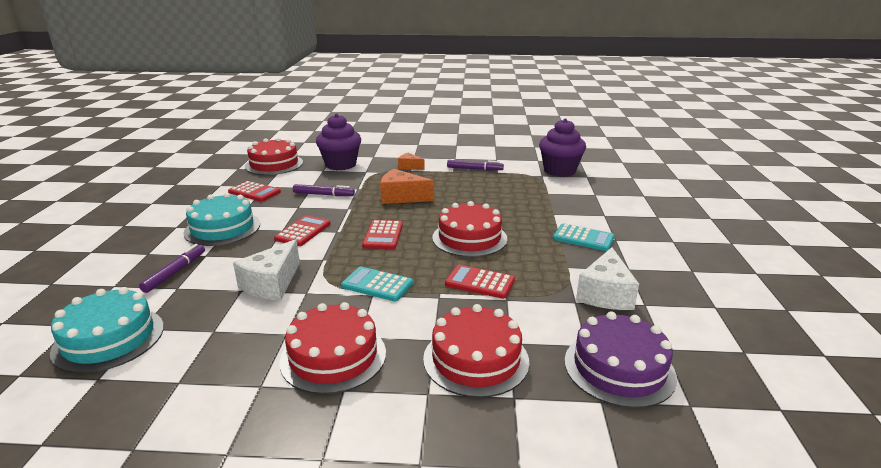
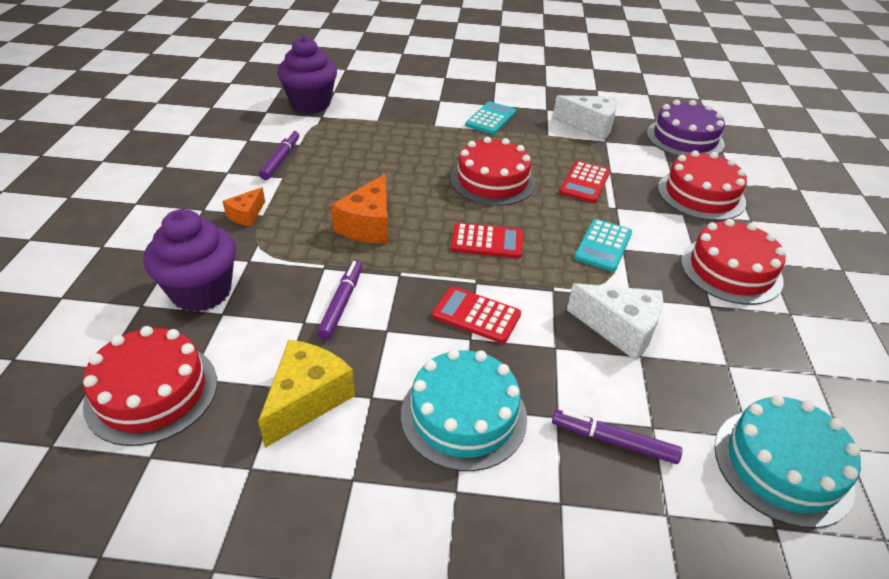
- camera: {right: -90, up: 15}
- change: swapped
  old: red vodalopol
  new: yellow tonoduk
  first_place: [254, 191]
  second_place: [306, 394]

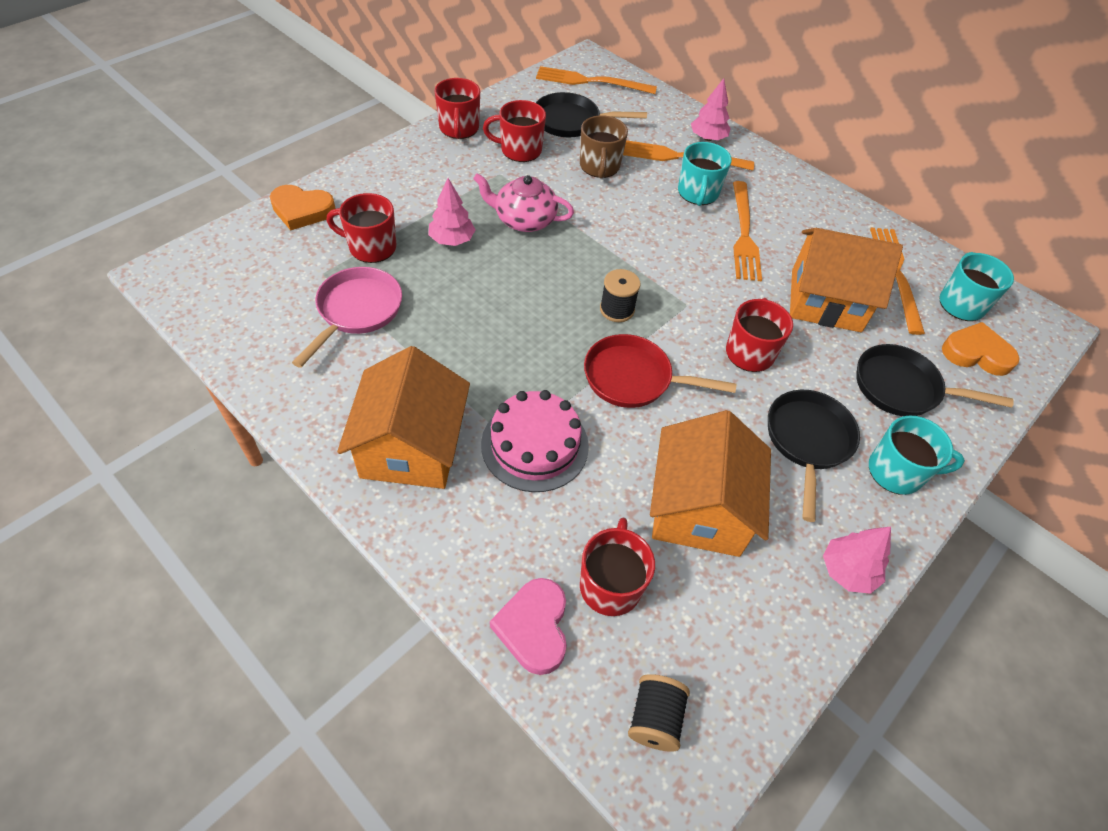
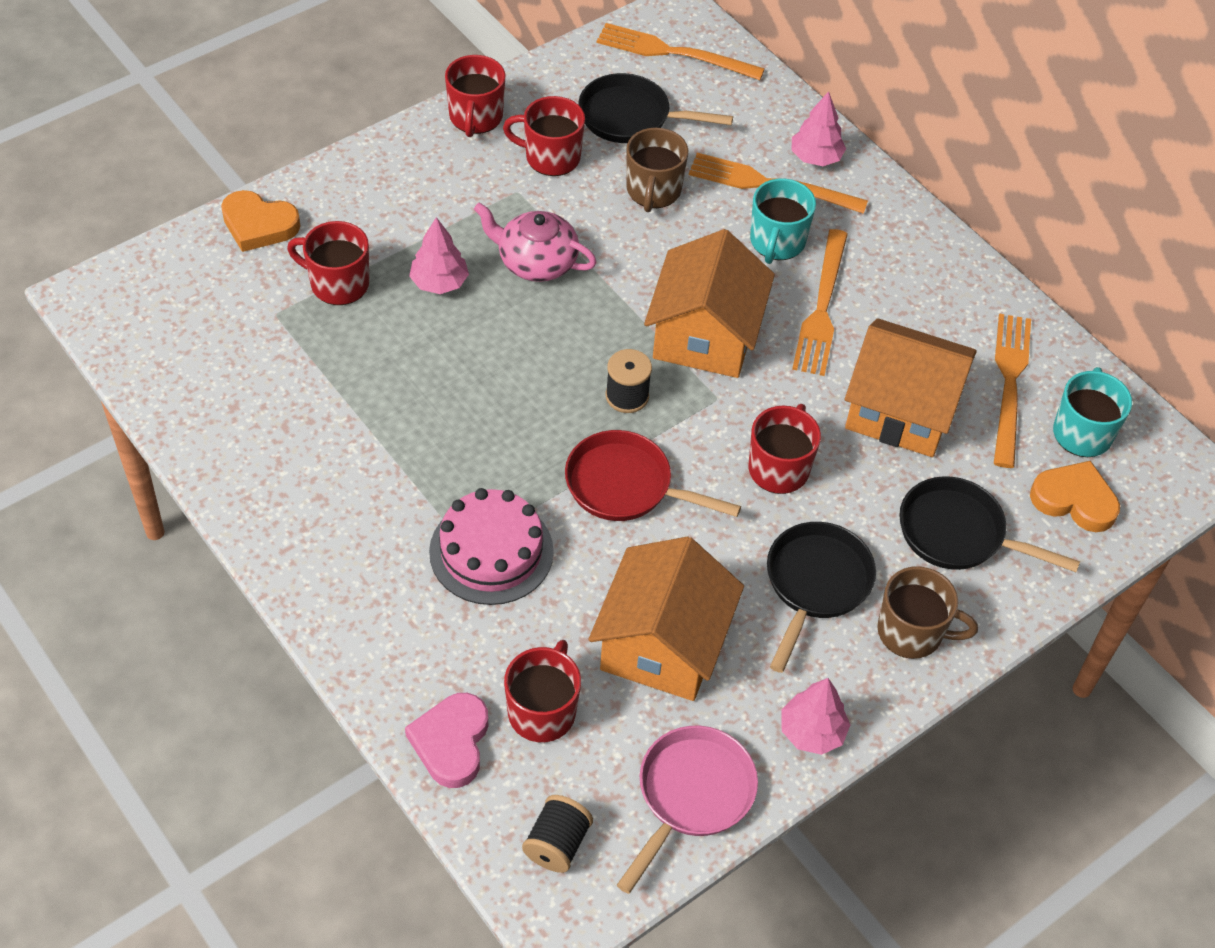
- camera: {right: 10, up: 0}
- change: shifted
  old: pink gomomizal
  first_place: [347, 317]
  second_place: [687, 810]
- change: shifted
  old: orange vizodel
  first_place: [403, 417]
  second_place: [709, 303]
- change: repainted
  old: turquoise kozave
  new: brown kozave
  first_place: [917, 455]
  second_place: [927, 612]

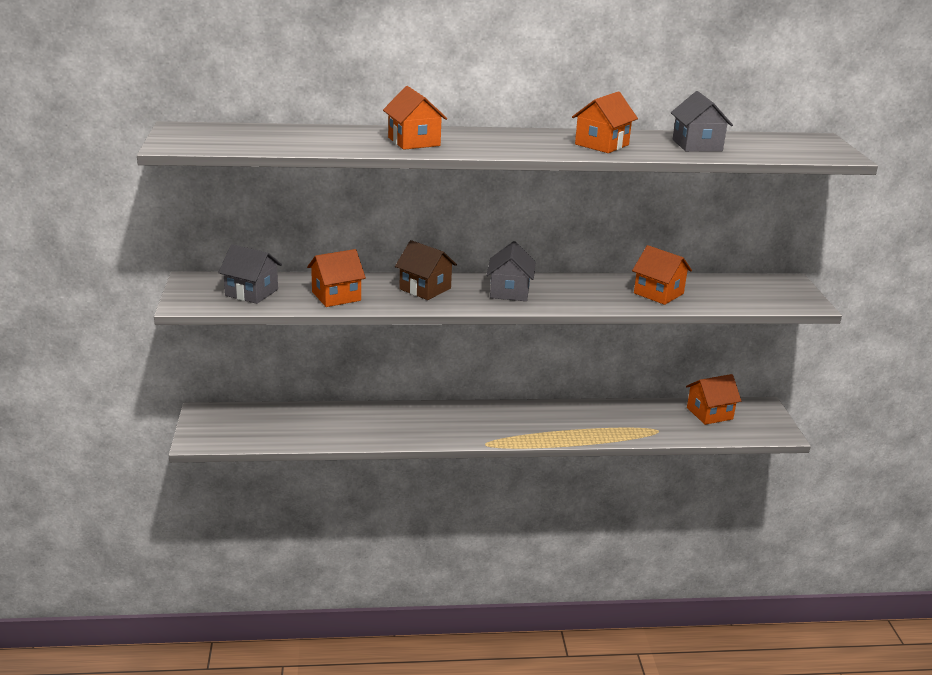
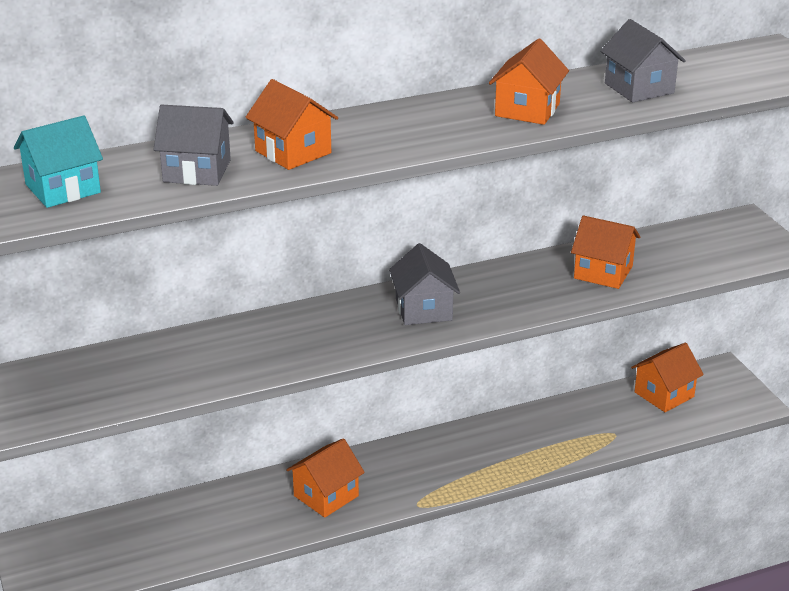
- camera: {right: -15, up: 5}
- change: gone
  old: brown vizodel
  first_place: [426, 270]
- change: shifted
  old: grey vizodel
  first_place: [250, 274]
  second_place: [193, 145]
- change: shifted
  old: orange vizodel
  first_place: [336, 278]
  second_place: [325, 478]
- change: new
  new: turquoise vizodel
  second_place: [58, 161]

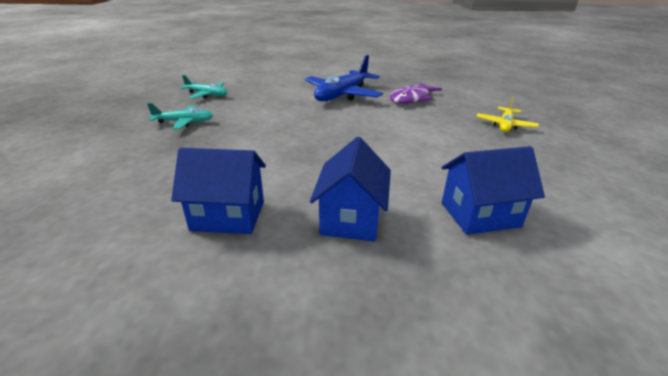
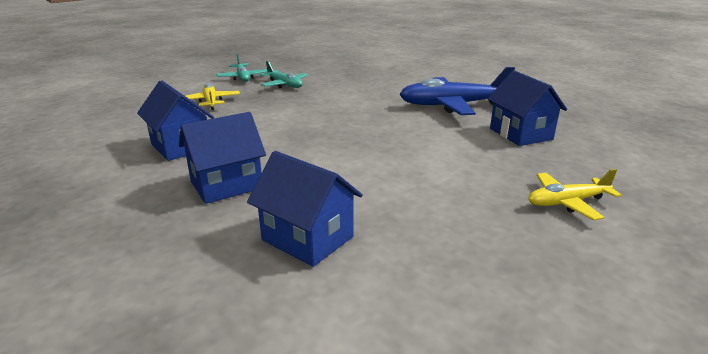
- camera: {right: 50, up: -5}
- change: shifted
  old: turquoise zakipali
  first_place: [203, 87]
  second_place: [241, 68]
- change: swapped
  old: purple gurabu
  new: blue vizodel
  first_place: [416, 93]
  second_place: [527, 108]
- change: new
  new: yellow zakipali
  second_place: [213, 96]

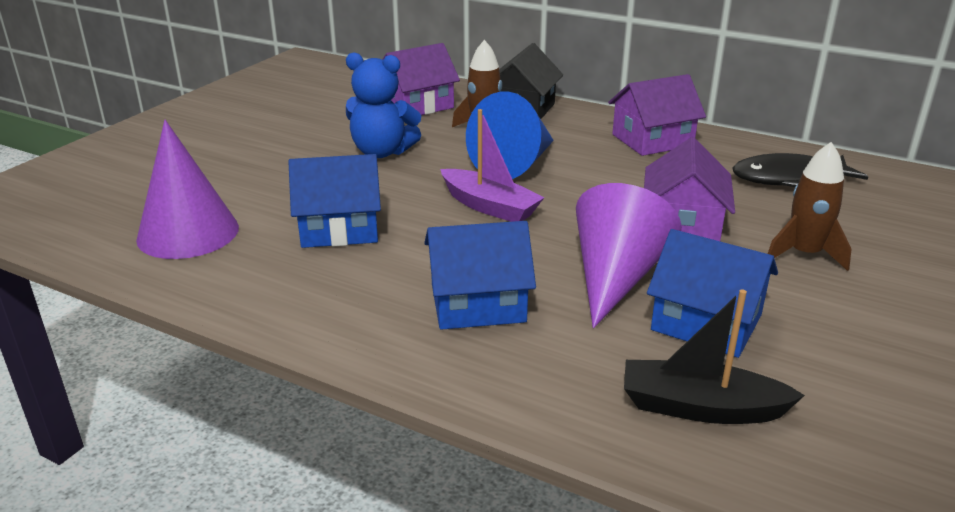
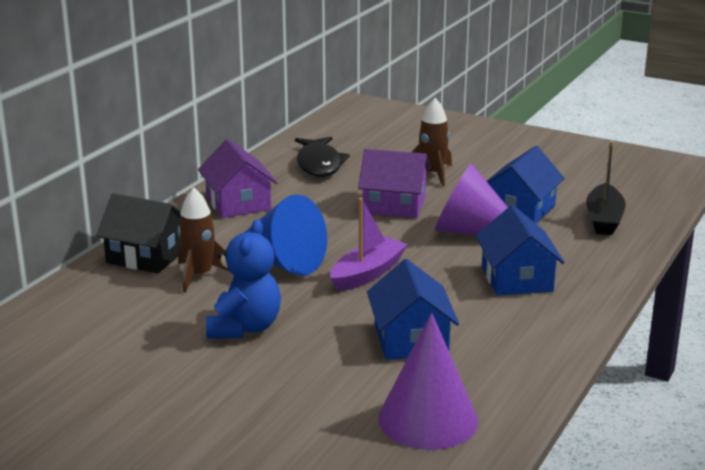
- camera: {right: -90, up: -5}
- change: gone
  old: purple vizodel
  first_place: [421, 79]

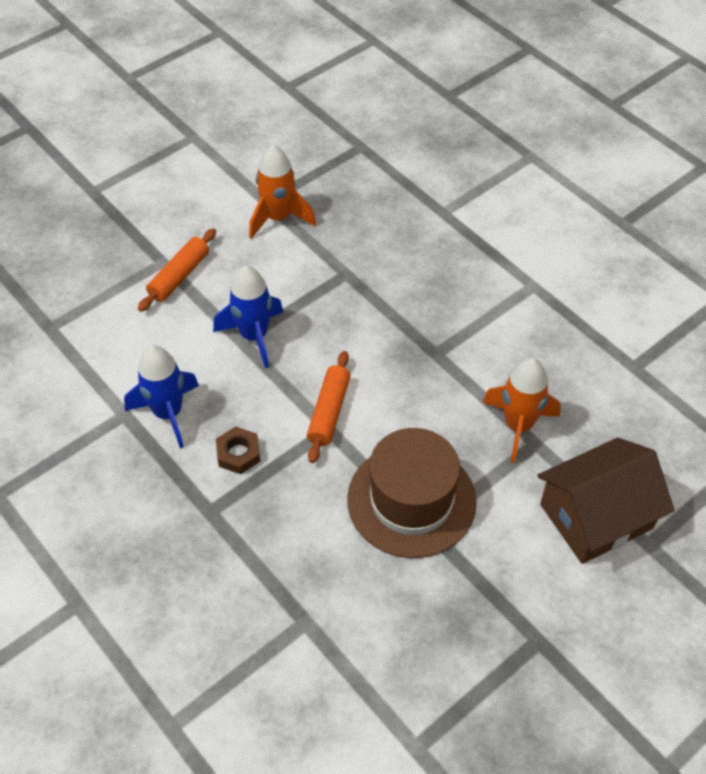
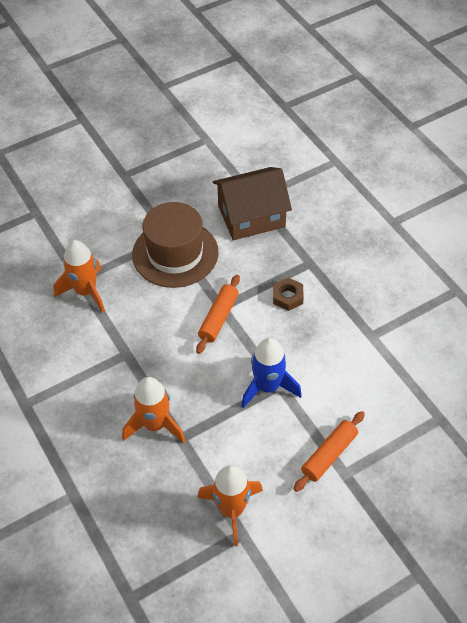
- camera: {right: -170, up: 0}
- change: gone
  old: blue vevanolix
  first_place: [161, 396]
- change: shifted
  old: brown vizodel
  first_place: [606, 501]
  second_place: [252, 203]
- change: new
  new: orange vevanolix
  second_place: [153, 410]

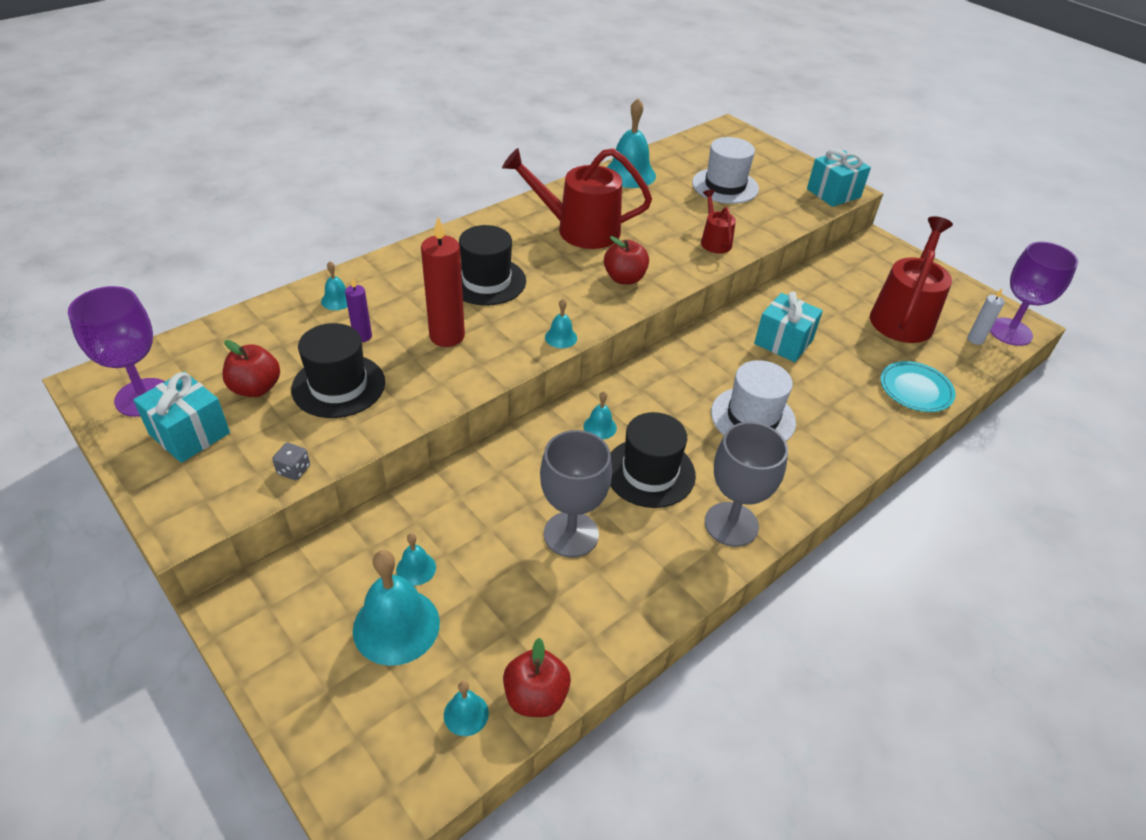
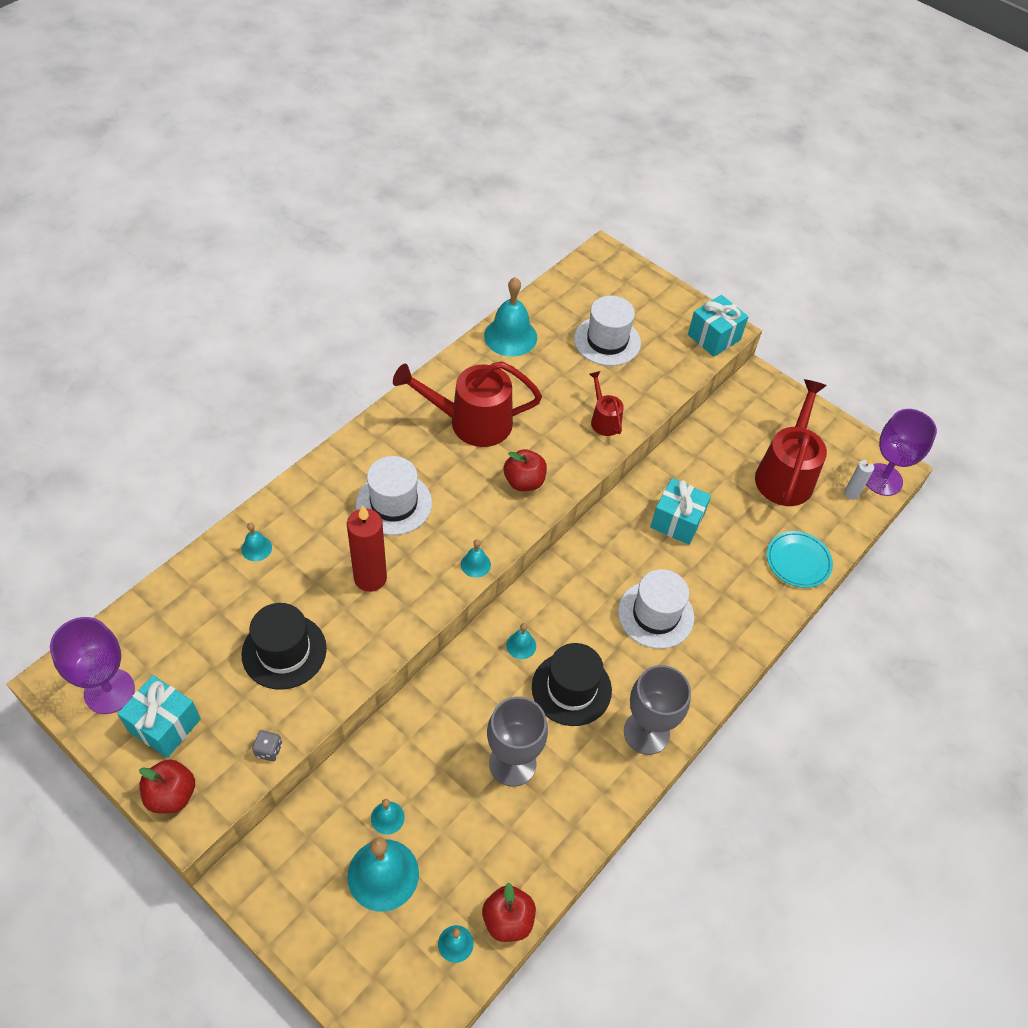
- camera: {right: -10, up: 10}
- change: repainted
  old: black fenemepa
  new: white fenemepa
  first_place: [492, 265]
  second_place: [394, 495]
- change: gone
  old: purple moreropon
  first_place: [358, 309]
- change: shifted
  old: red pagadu
  first_place: [251, 368]
  second_place: [167, 786]

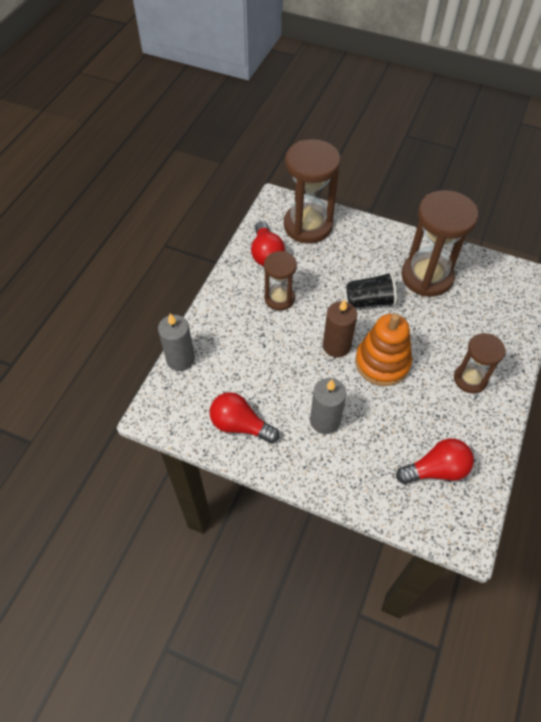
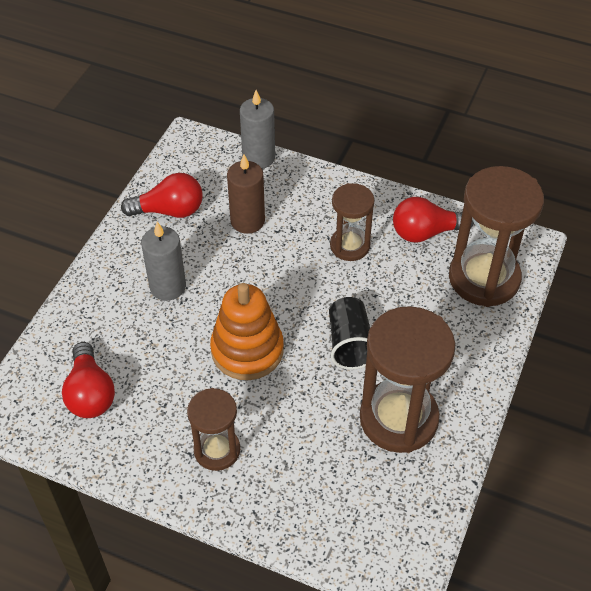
- camera: {right: 90, up: -5}
- change: shifted
  old: brown moreropon
  first_place: [340, 328]
  second_place: [246, 194]
- change: rotated
  old: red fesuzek
  first_place: [244, 418]
  second_place: [162, 195]
  degrees: 60

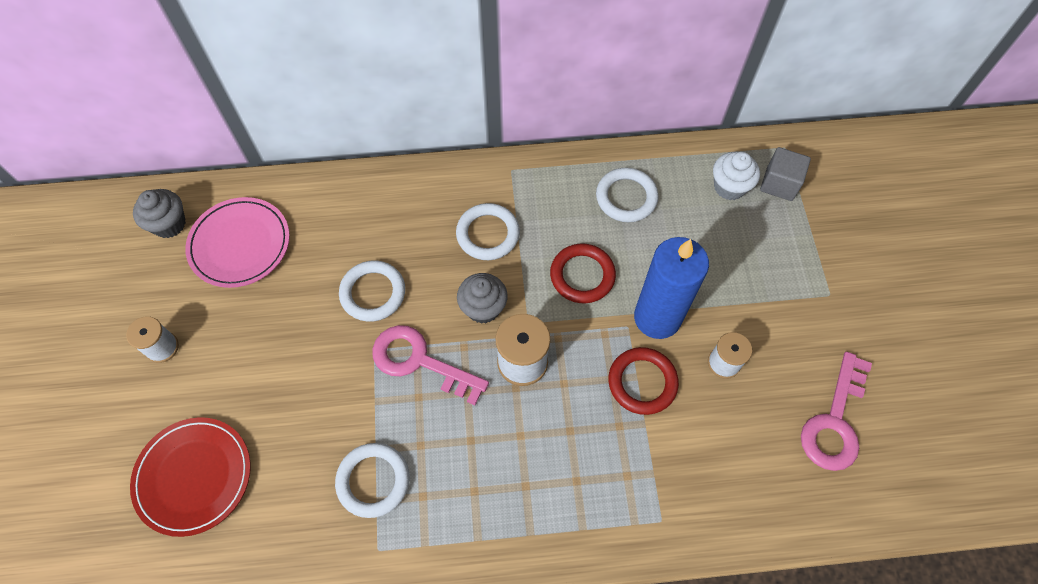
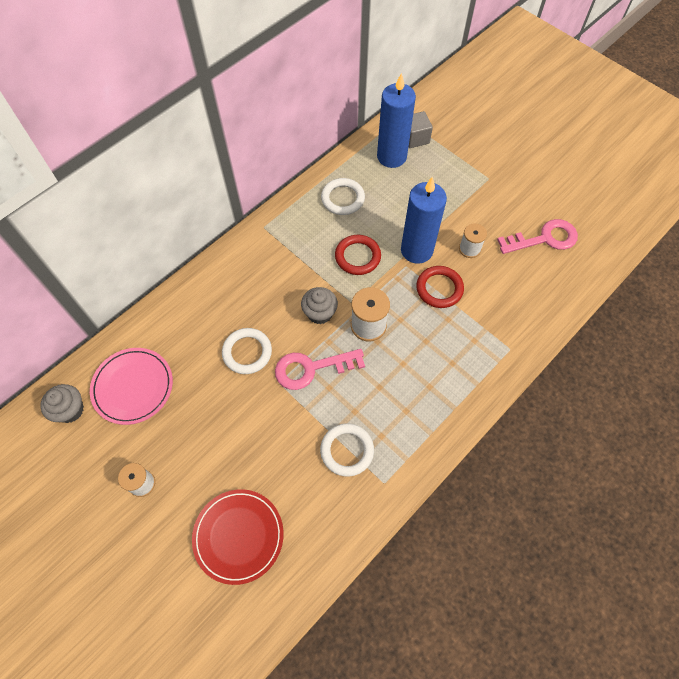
- camera: {right: -40, up: 0}
- change: swapped
  old: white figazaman
  new: blue moreropon
  first_place: [736, 176]
  second_place: [396, 120]
- change: gone
  old: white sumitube
  first_place: [488, 231]
- change: rotated
  old: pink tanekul
  first_place: [836, 411]
  second_place: [537, 236]
  degrees: -90

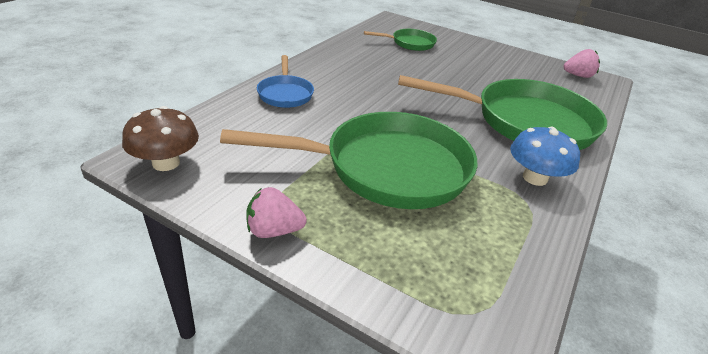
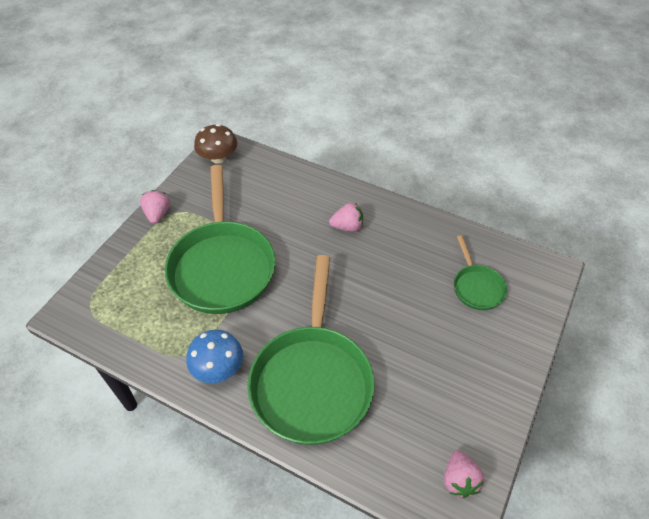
- camera: {right: 90, up: 15}
- change: gone
  old: blue gomomizal
  first_place: [285, 81]
- change: new
  new: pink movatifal
  second_place: [346, 217]

